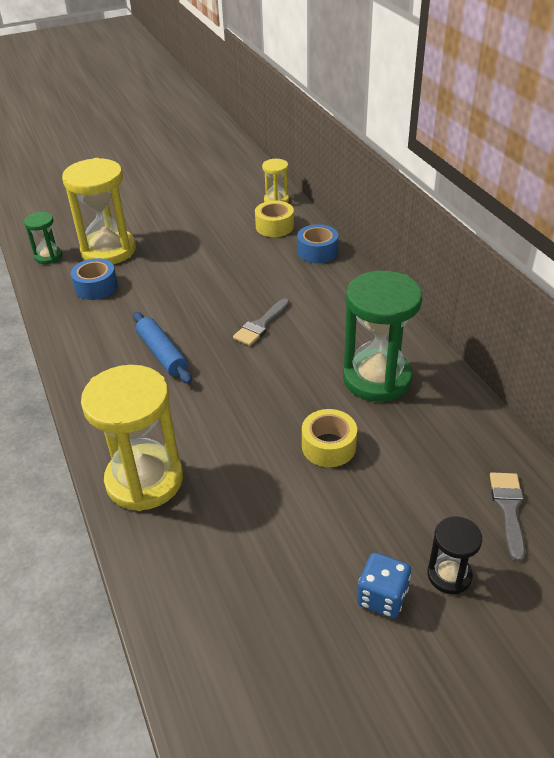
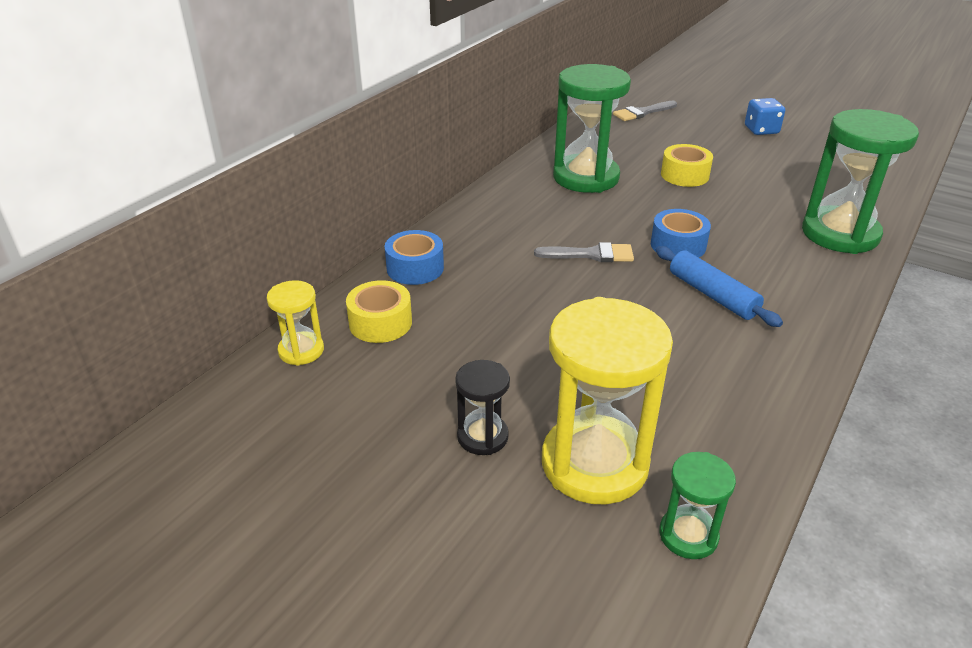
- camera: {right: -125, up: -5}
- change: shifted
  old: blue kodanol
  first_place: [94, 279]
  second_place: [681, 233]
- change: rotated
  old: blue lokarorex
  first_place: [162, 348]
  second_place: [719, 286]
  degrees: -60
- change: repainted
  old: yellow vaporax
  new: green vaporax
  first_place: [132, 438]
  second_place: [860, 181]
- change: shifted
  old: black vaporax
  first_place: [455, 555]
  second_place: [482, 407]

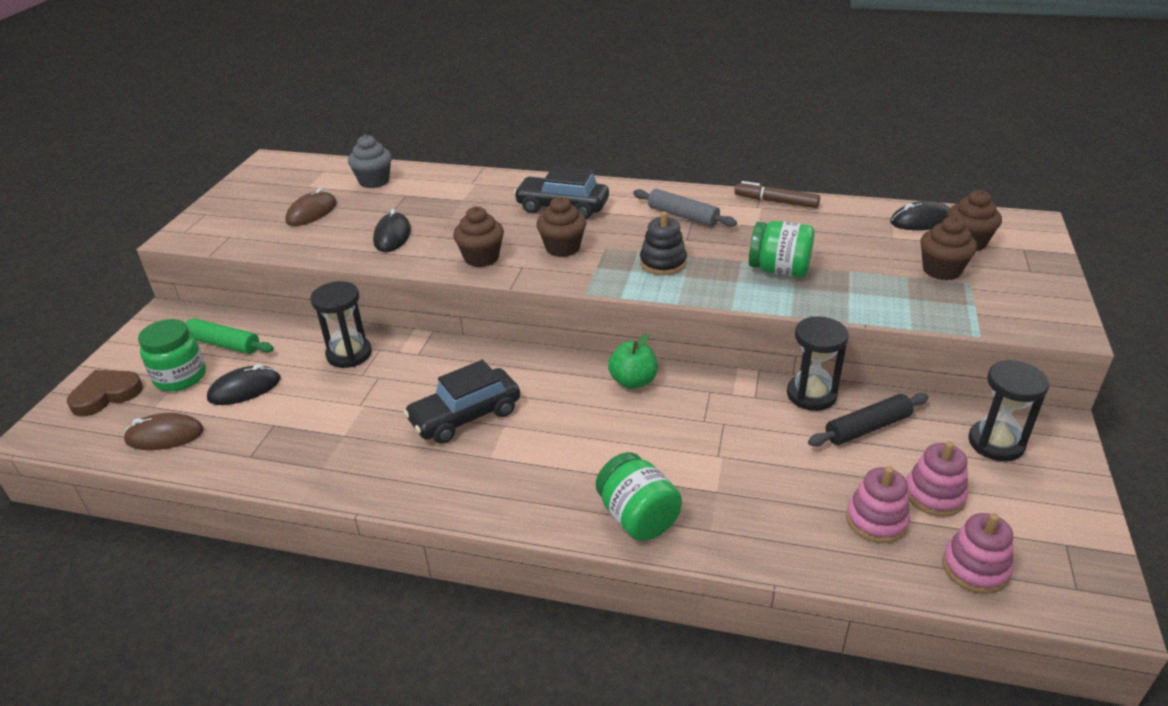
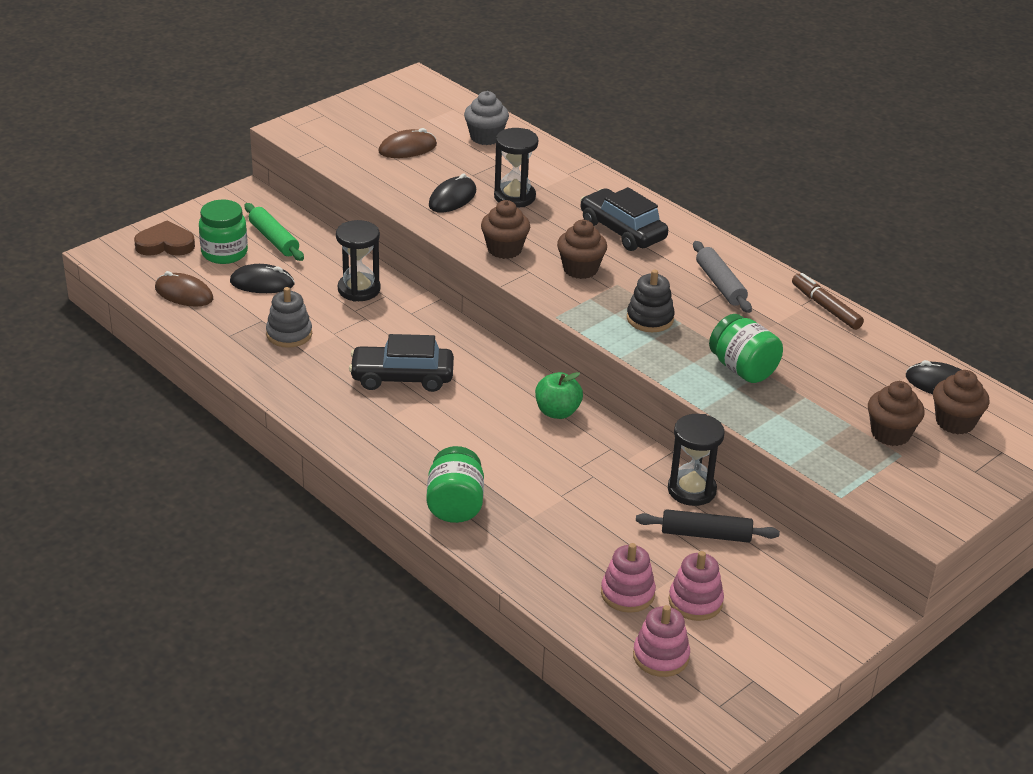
- camera: {right: 30, up: 0}
- change: shifted
  old: black vaporax
  first_place: [1008, 410]
  second_place: [516, 168]
- change: new
  new: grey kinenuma
  second_place: [289, 317]

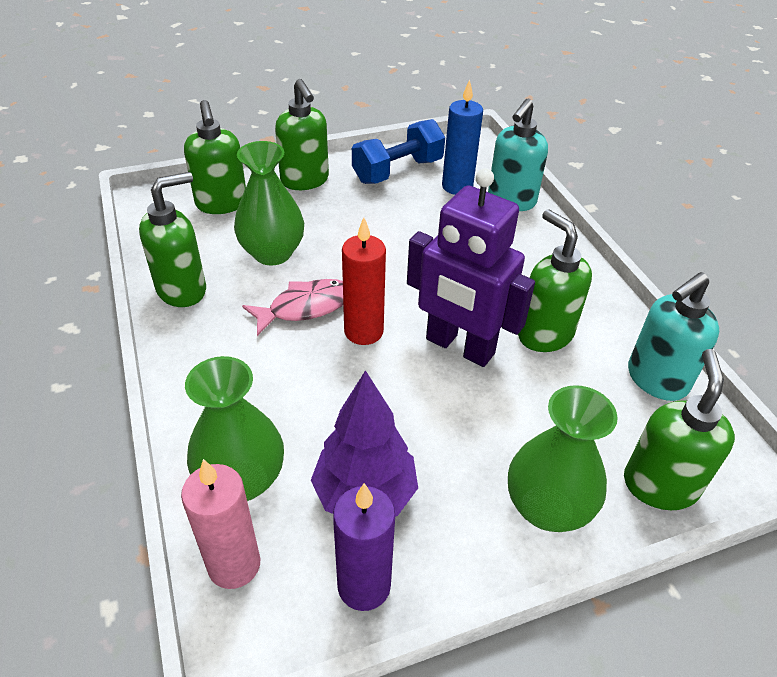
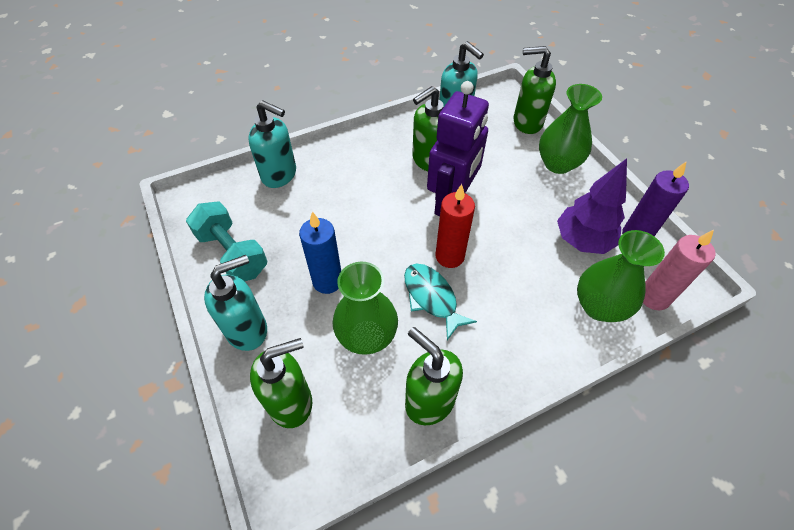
- camera: {right: -95, up: 10}
- change: repainted
  old: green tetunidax
  new: turquoise tetunidax
  first_place: [302, 134]
  second_place: [235, 303]
- change: shifted
  old: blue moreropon
  first_place: [462, 137]
  second_place: [320, 252]
- change: repainted
  old: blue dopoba
  new: turquoise dopoba
  first_place: [398, 151]
  second_place: [226, 241]
- change: repainted
  old: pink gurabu
  new: turquoise gurabu
  first_place: [292, 307]
  second_place: [440, 302]

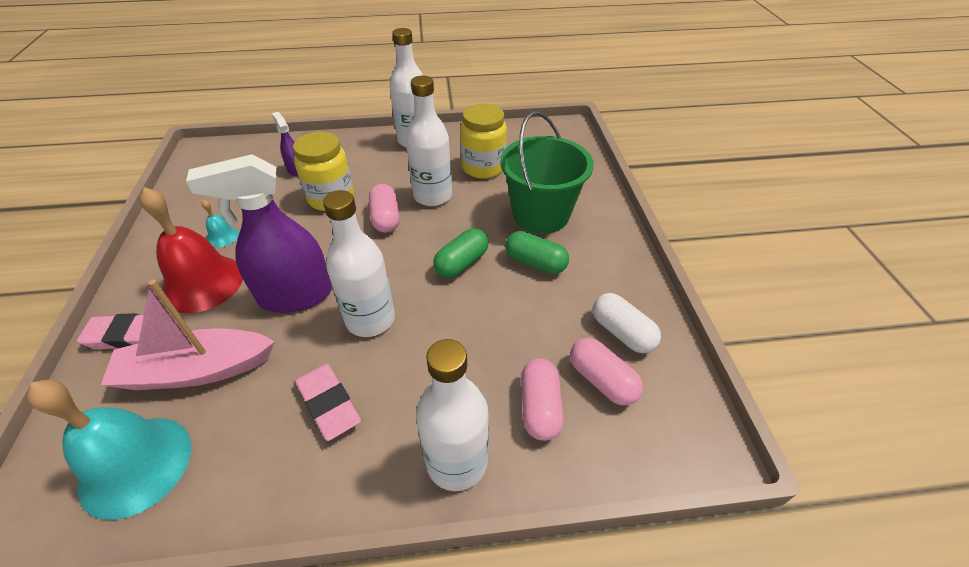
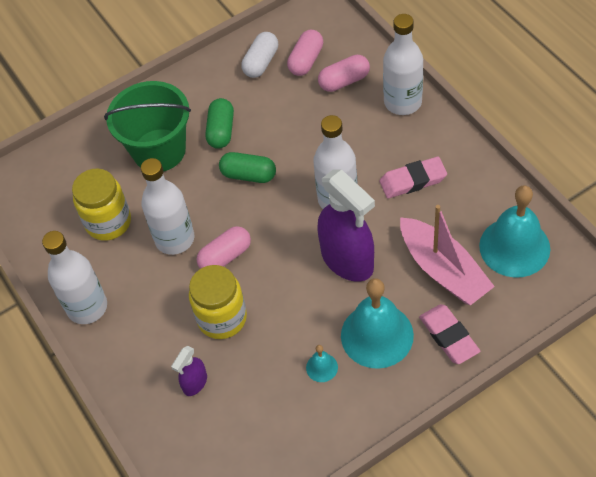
- camera: {right: -110, up: 10}
- change: repainted
  old: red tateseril
  new: turquoise tateseril
  first_place: [191, 250]
  second_place: [377, 323]
- change: rotated
  old: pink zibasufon
  first_place: [328, 402]
  second_place: [413, 177]
  degrees: 45

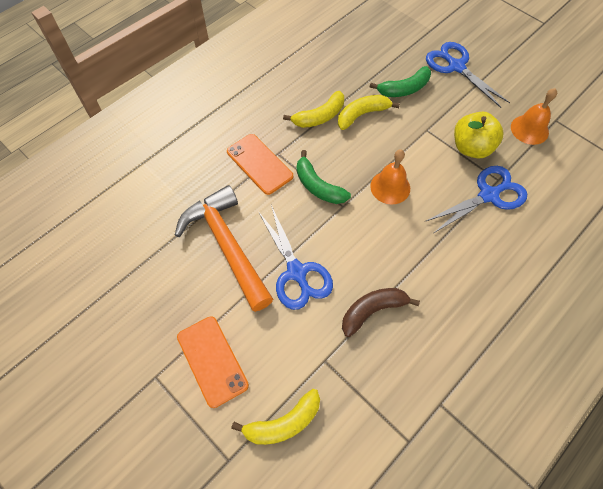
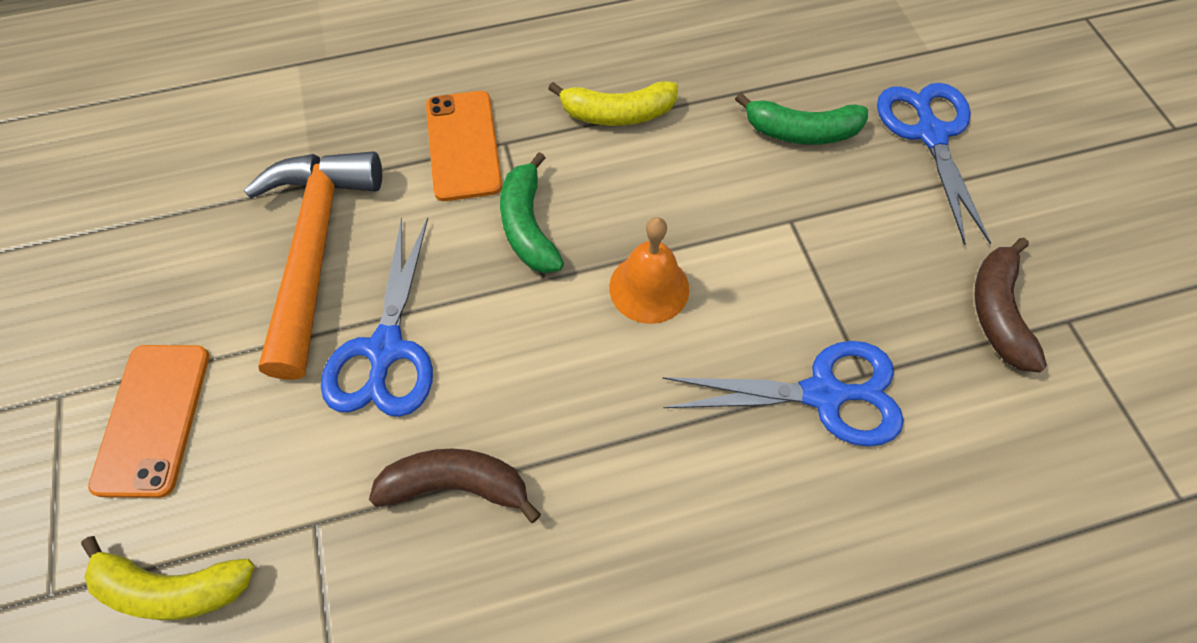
- camera: {right: 30, up: 0}
- change: swapped
  old: orange tateseril
  new: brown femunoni
  first_place: [534, 116]
  second_place: [1010, 305]
- change: gone
  old: yellow femunoni
  first_place: [369, 112]
- change: gone
  old: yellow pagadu
  first_place: [478, 135]

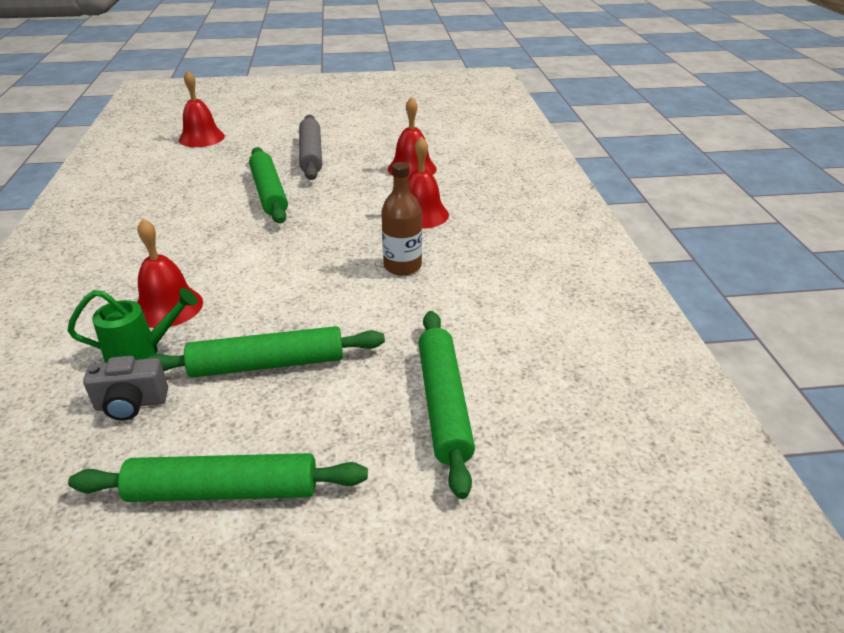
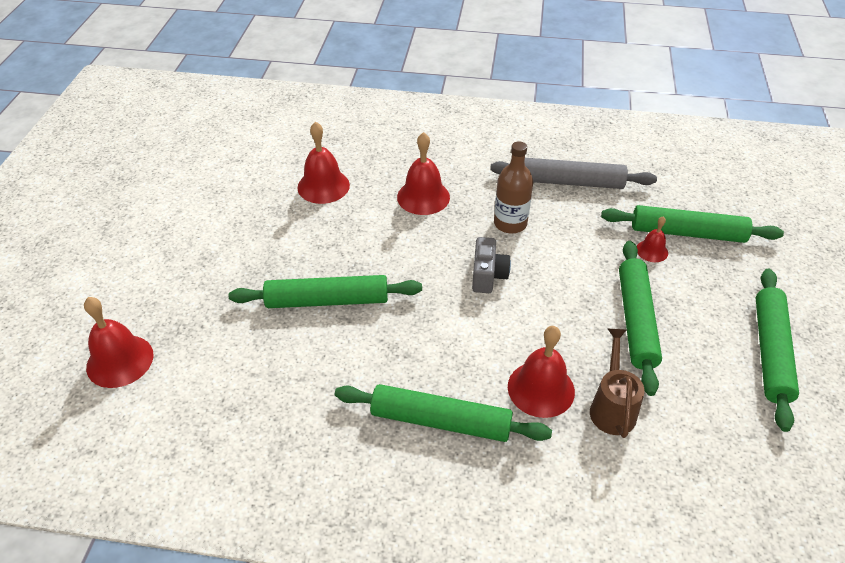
- camera: {right: -75, up: 10}
- change: shifted
  old: grey lokarorex
  first_place: [310, 147]
  second_place: [573, 173]
- change: repainted
  old: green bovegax
  new: brown bovegax
  first_place: [132, 325]
  second_place: [617, 383]
- change: shifted
  old: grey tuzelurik
  first_place: [125, 388]
  second_place: [491, 265]
- change: new
  new: red tateseril
  second_place: [652, 239]
- change: new
  new: green lokarorex
  second_place: [443, 413]

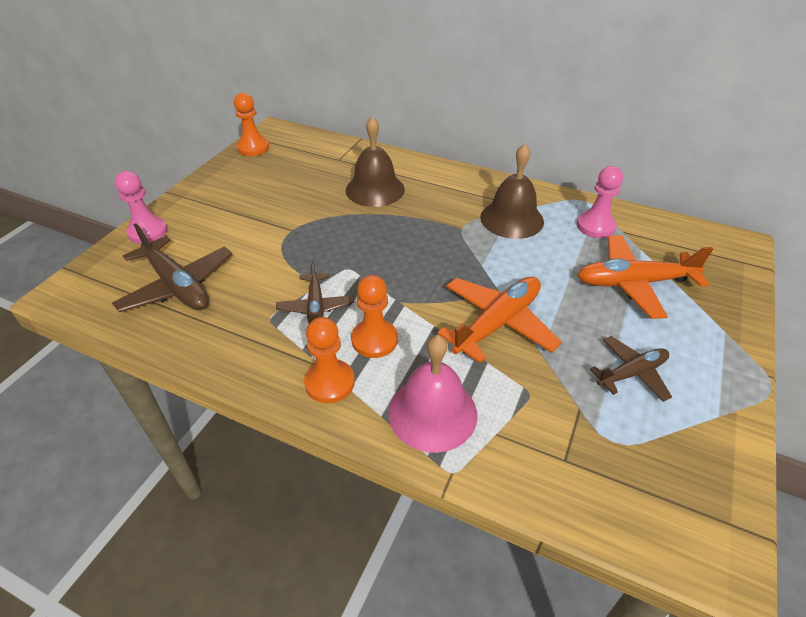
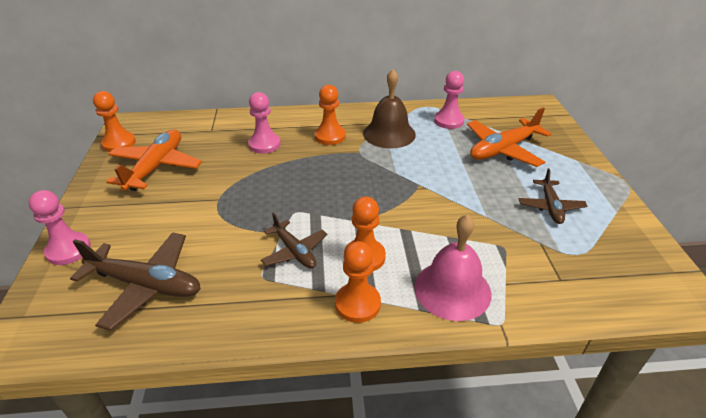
- camera: {right: -30, up: -5}
- change: swapped
  old: brown tateseril
  new: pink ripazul
  first_place: [375, 161]
  second_place: [264, 123]
- change: shifted
  old: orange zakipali
  first_place: [499, 320]
  second_place: [154, 160]
- change: rotated
  old: brown zakipali
  first_place: [631, 369]
  second_place: [553, 196]
  degrees: 150
- change: new
  new: orange ripazul
  second_place: [330, 115]

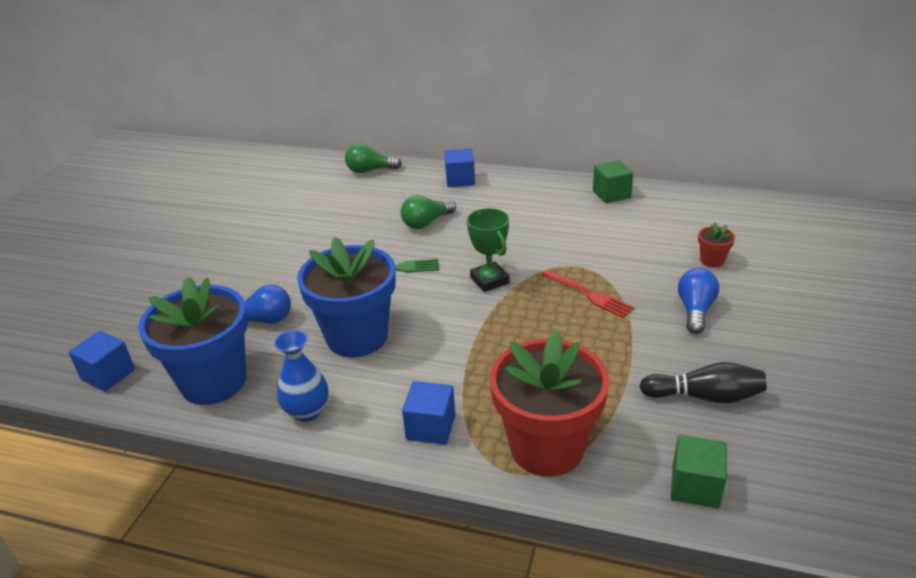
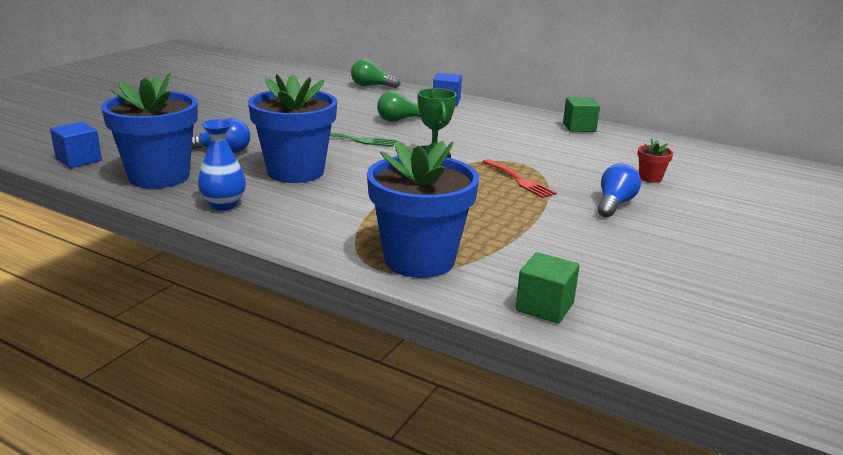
- camera: {right: 10, up: -10}
- change: repainted
  old: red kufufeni
  new: blue kufufeni
  first_place: [549, 403]
  second_place: [423, 209]
- change: gone
  old: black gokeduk
  first_place: [703, 382]
- change: gone
  old: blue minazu
  first_place: [428, 413]

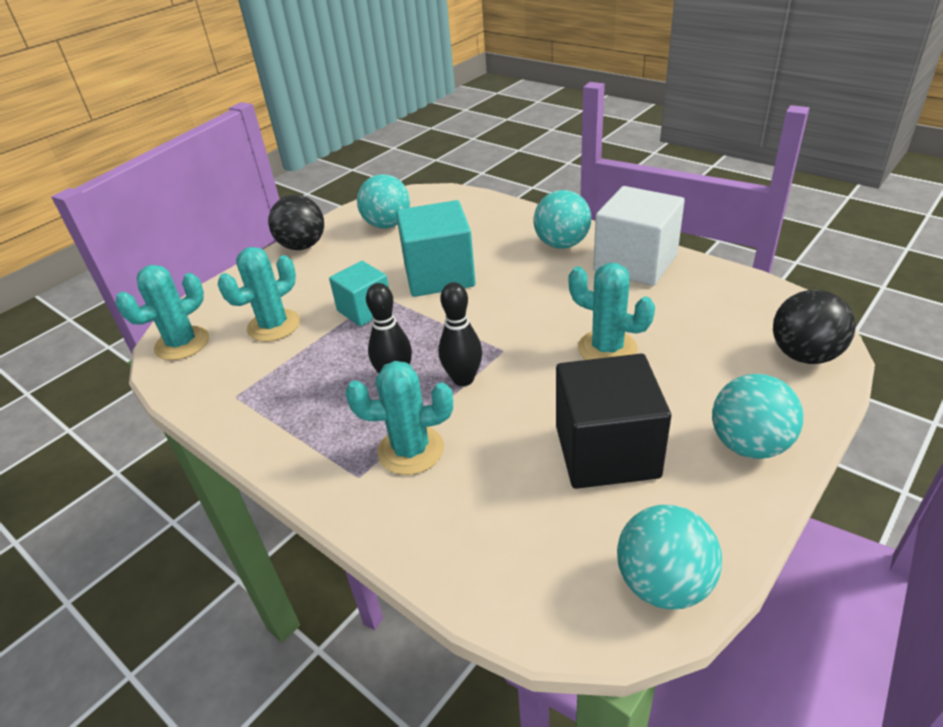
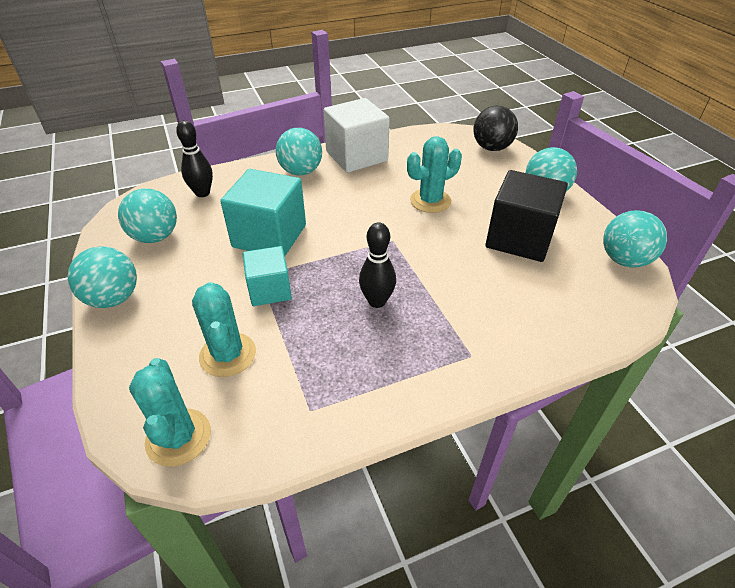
- camera: {right: -65, up: 5}
- change: repainted
  old: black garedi
  new: turquoise garedi
  first_place: [296, 222]
  second_place: [102, 277]
- change: shifted
  old: black gokeduk
  first_place: [460, 334]
  second_place: [194, 158]
- change: gone
  old: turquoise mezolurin
  first_place: [399, 418]

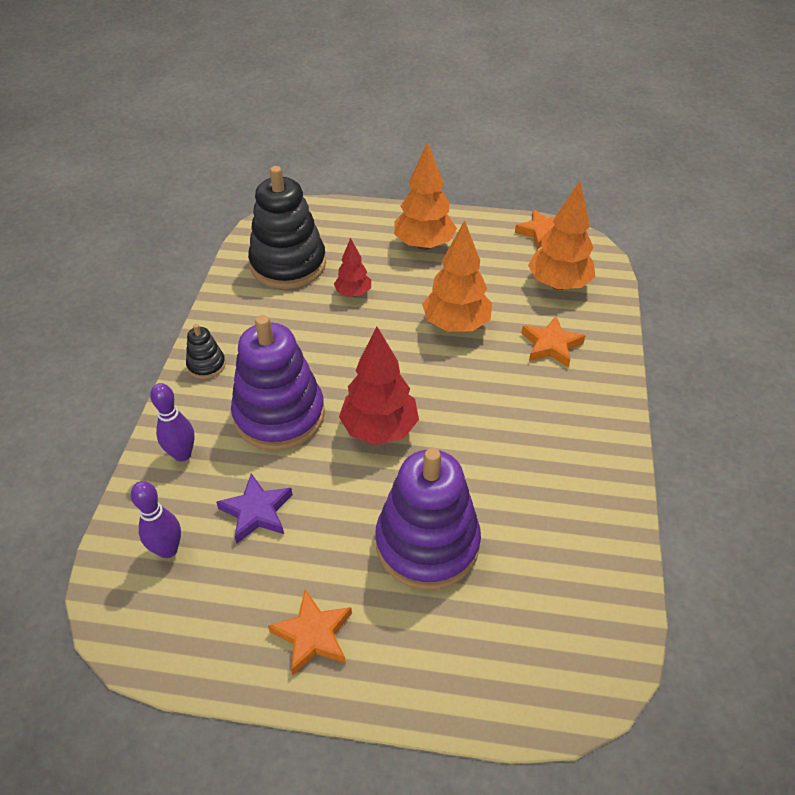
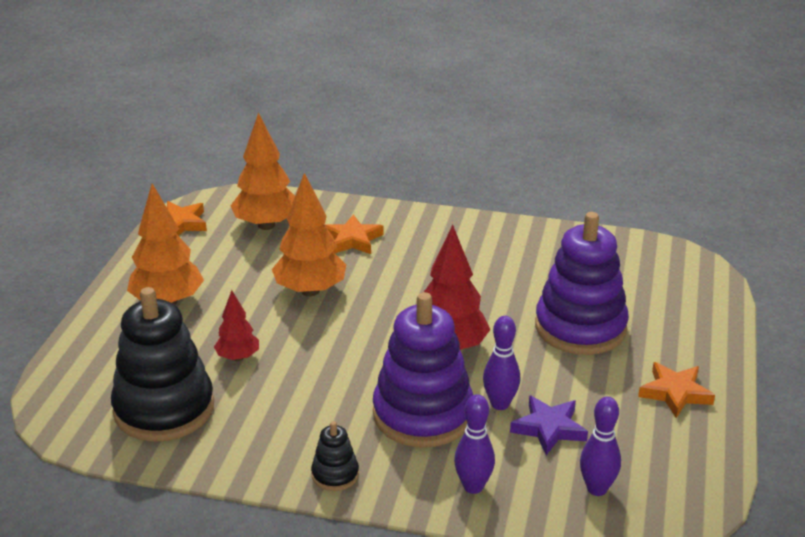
- camera: {right: -85, up: -15}
- change: new
  new: purple gokeduk
  second_place: [501, 363]

